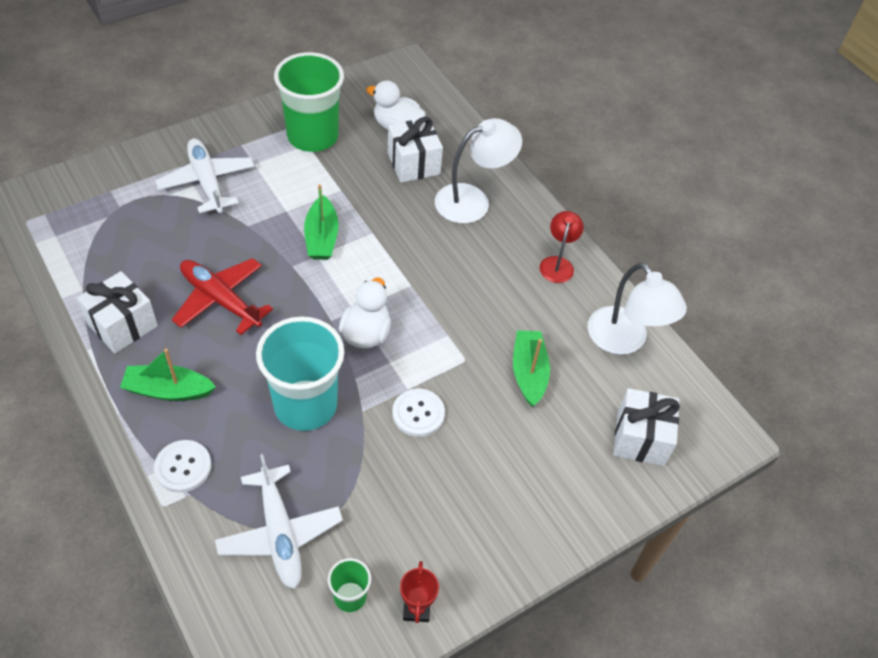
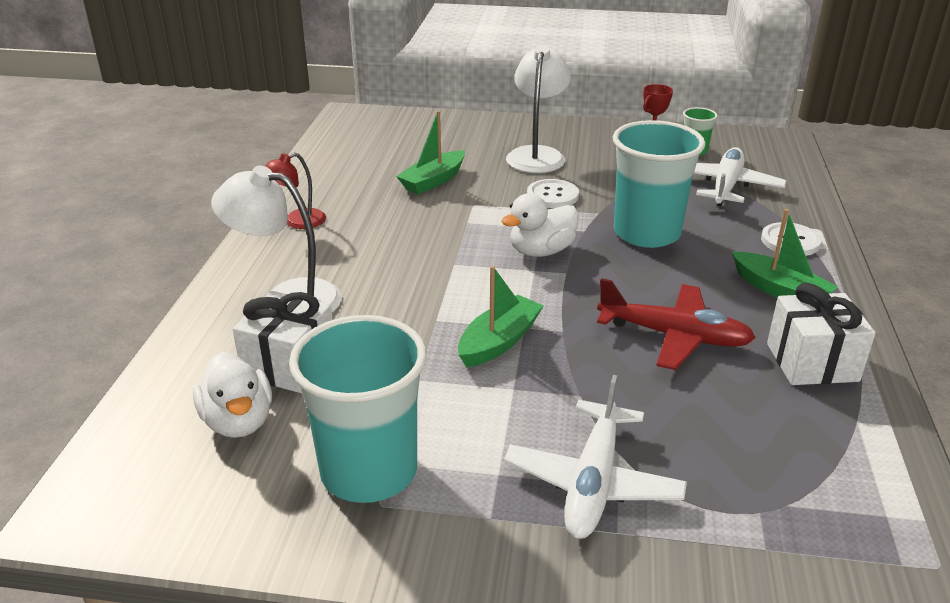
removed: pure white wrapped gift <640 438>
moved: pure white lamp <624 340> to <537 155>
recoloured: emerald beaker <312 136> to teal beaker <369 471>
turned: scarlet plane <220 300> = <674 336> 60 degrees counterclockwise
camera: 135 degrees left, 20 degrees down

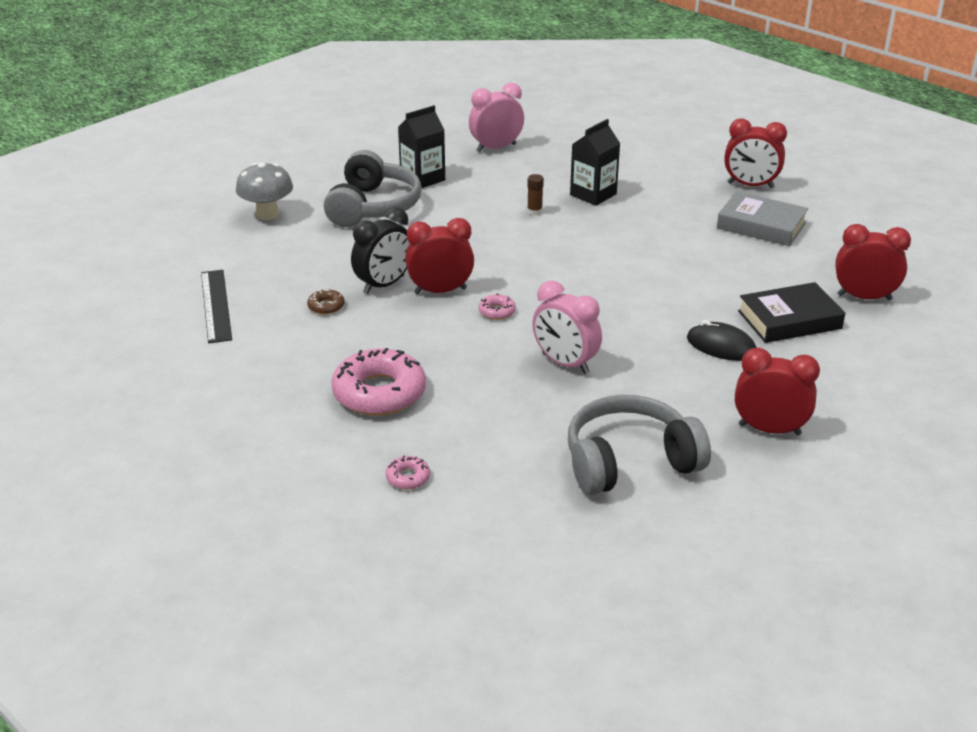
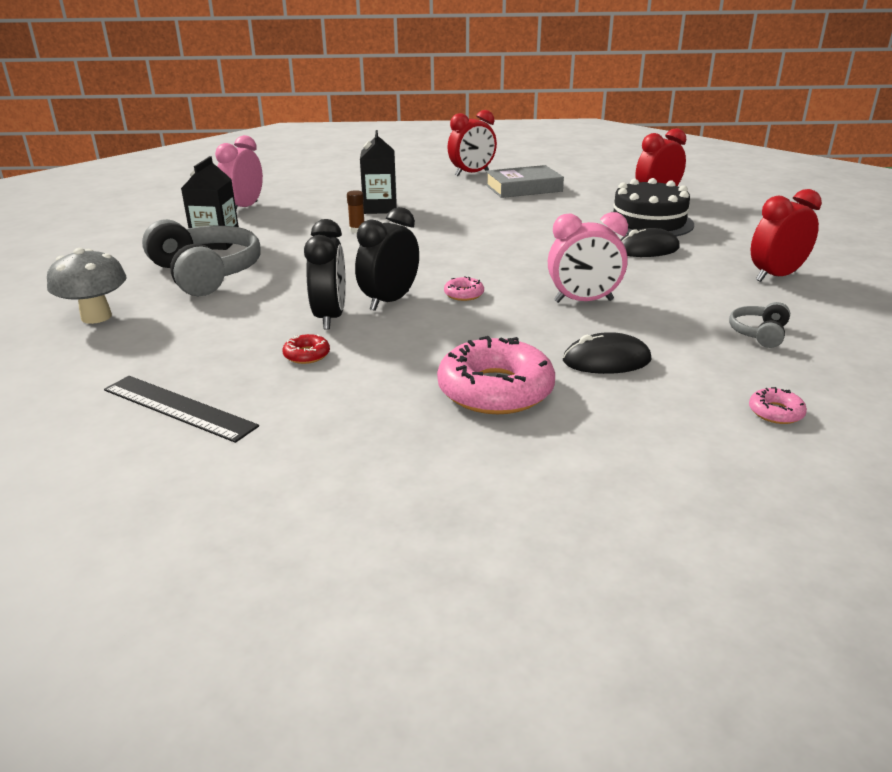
added: black computer mouse <606 360>
moved: rosy doughnut <408 477> to <775 412>
replaced: black hardcover <789 320> to black layer cake <648 222>
recoloured: russet doughnut <326 306> to scarlet doughnut <307 355>; scarlet alarm clock <440 291> to black alarm clock <389 301>
resized: ash-grey over-ear headphones <629 462> = <759 333> x0.46
camera: 45 degrees left, 5 degrees down

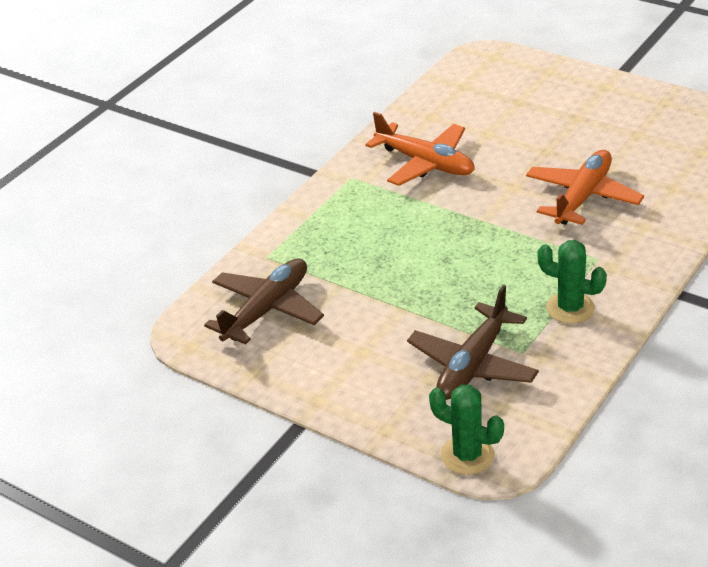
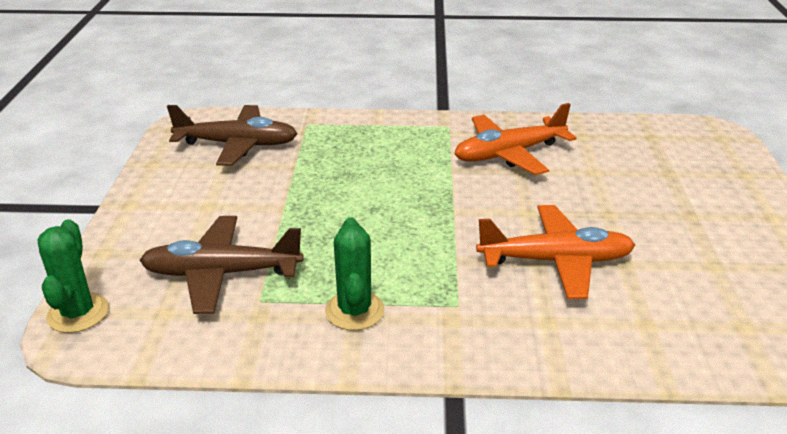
turned: orange-coloured plane <425 163> = <509 154> 60 degrees clockwise
camera: 55 degrees right, 5 degrees down

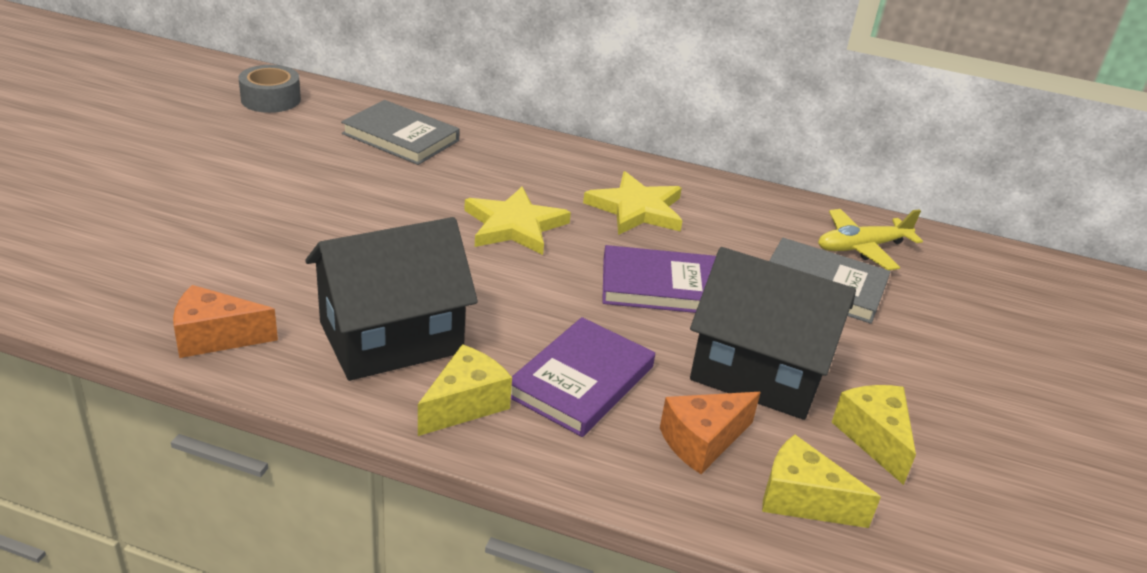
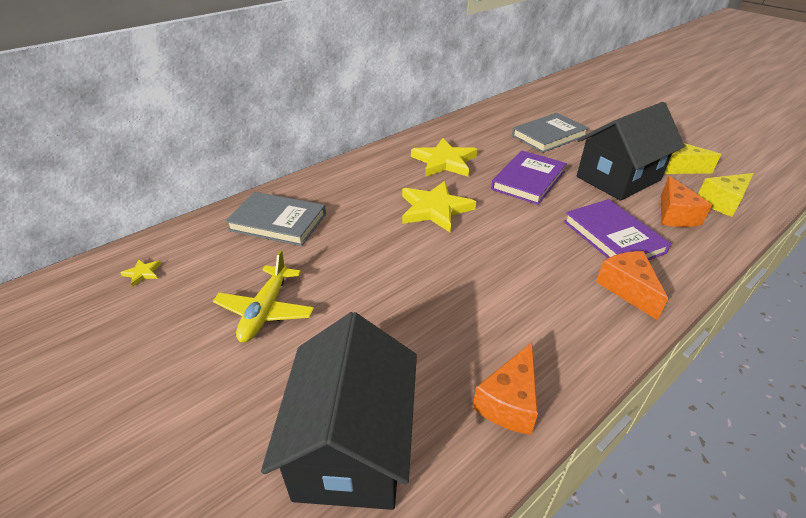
moved: black toy house <391 337> to <351 446>; golden plane <861 247> to <265 311>
replaced: ash-grey roll of tape <271 99> to golden five-pointed star <142 273>
recoloured: golden cheese <465 404> to orange-coloured cheese <627 289>
turned: ash-grey hardcover <401 137> = <278 222> 45 degrees clockwise
camera: 55 degrees left, 5 degrees up

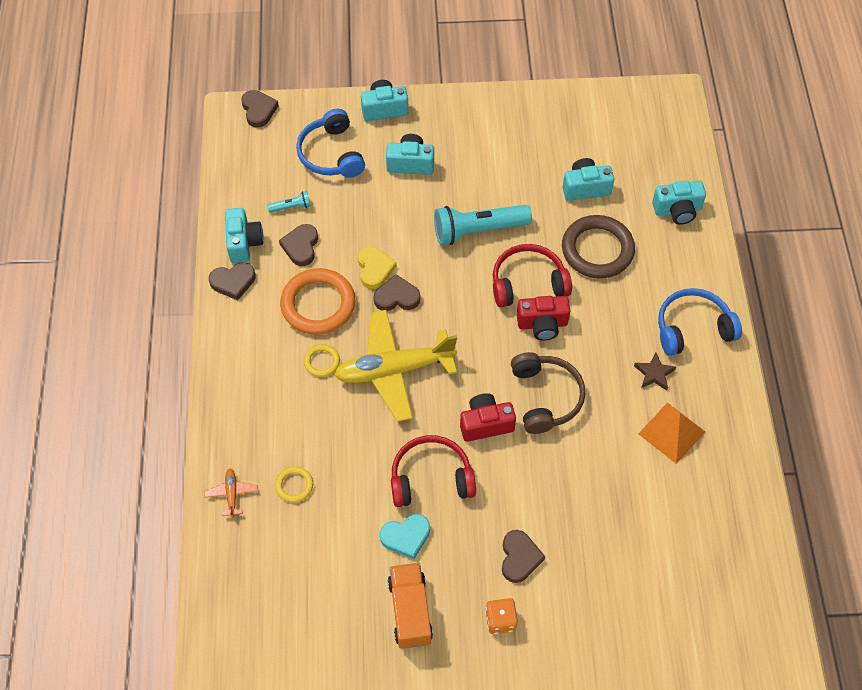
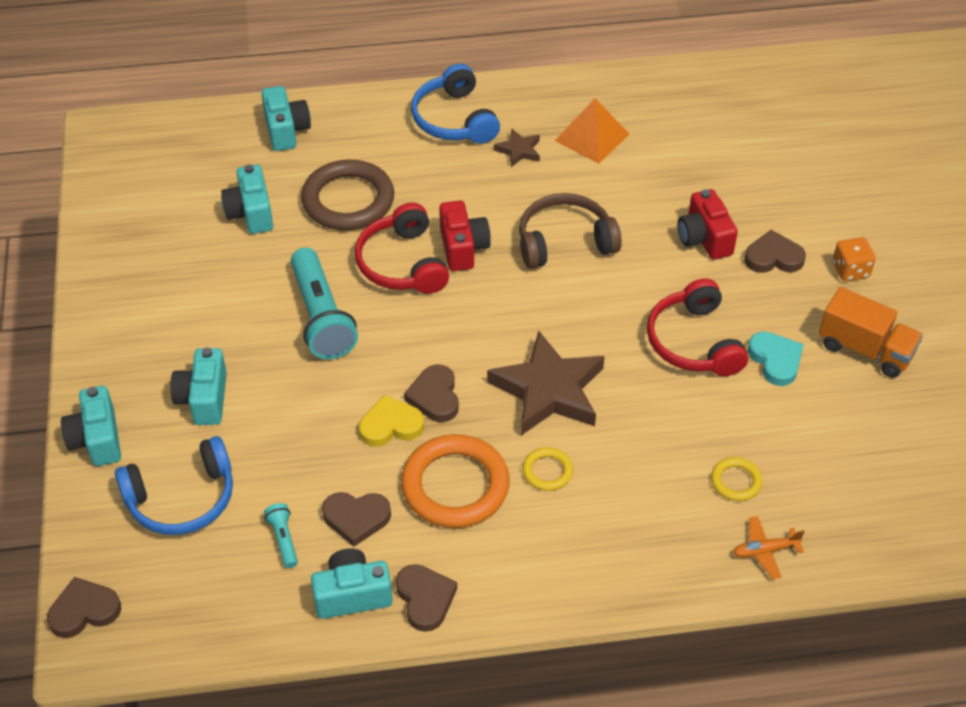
moved: scarlet camera <485 424> to <704 238>
replaced: golden plane <394 370> to russet five-pointed star <548 390>
turned: orange-coloured toy truck <410 611> = <865 349> 135 degrees counterclockwise
camera: 95 degrees left, 10 degrees down

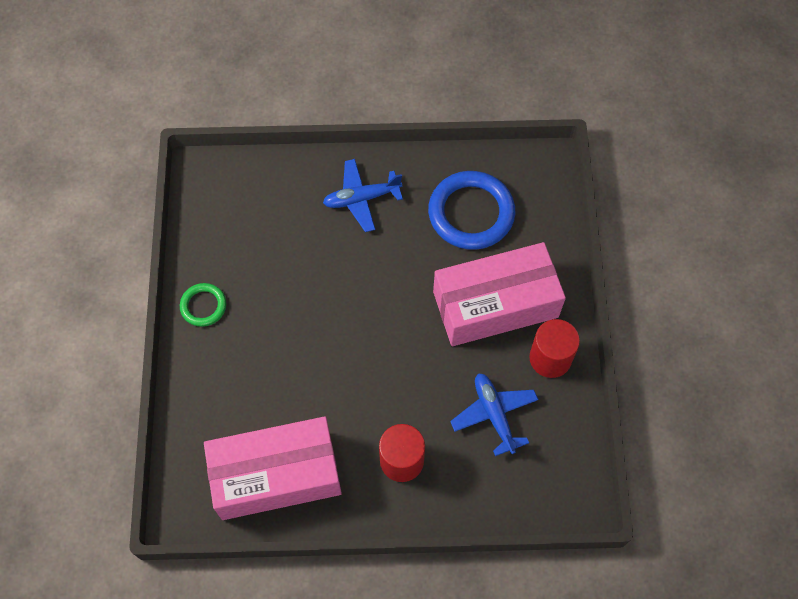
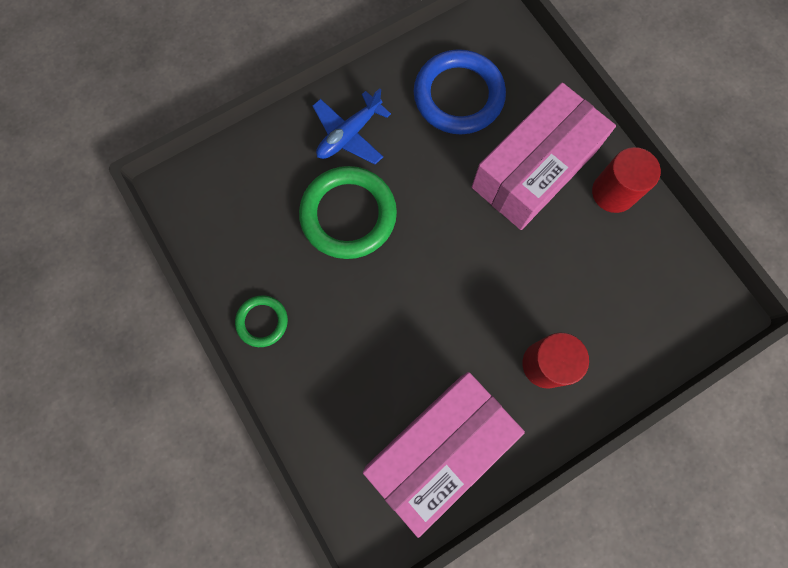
removed: blue plane <494 415>
added: emerald torus <348 215>
camera: 30 degrees left, 10 degrees up

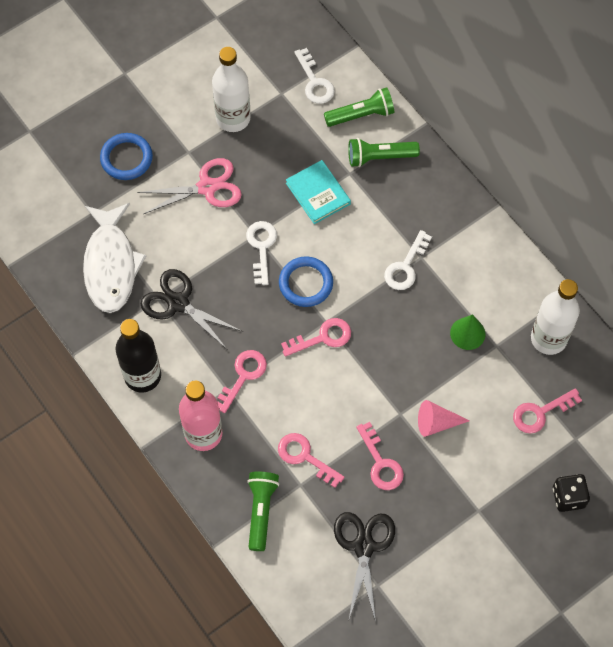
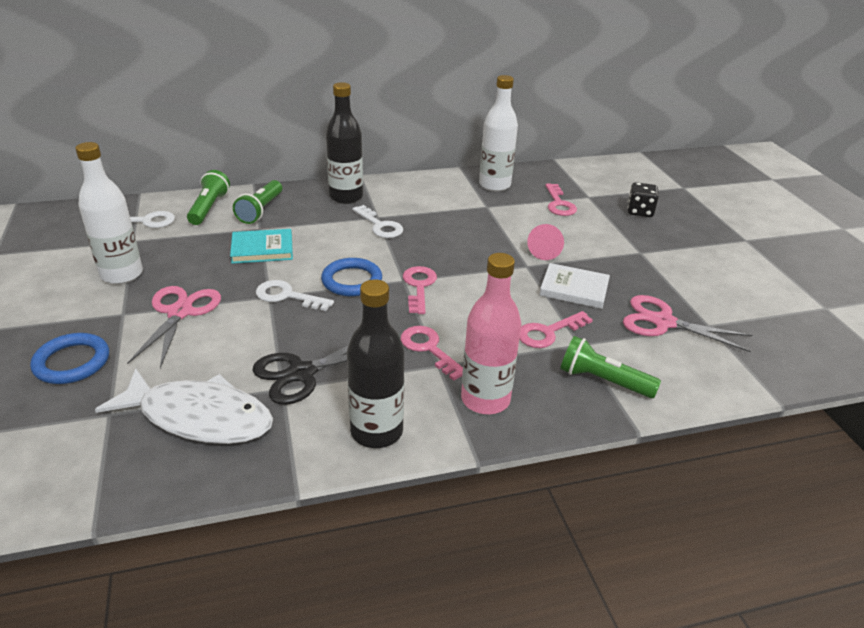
removed: emerald solid cone <467 333>
added: black drink bottle <346 197>
replaced: rosy latchkey <381 463> to pure white hardcover <574 289>
recoloured: black pair of scissors <364 546> to rosy pair of scissors <663 322>
camera: 70 degrees left, 30 degrees down

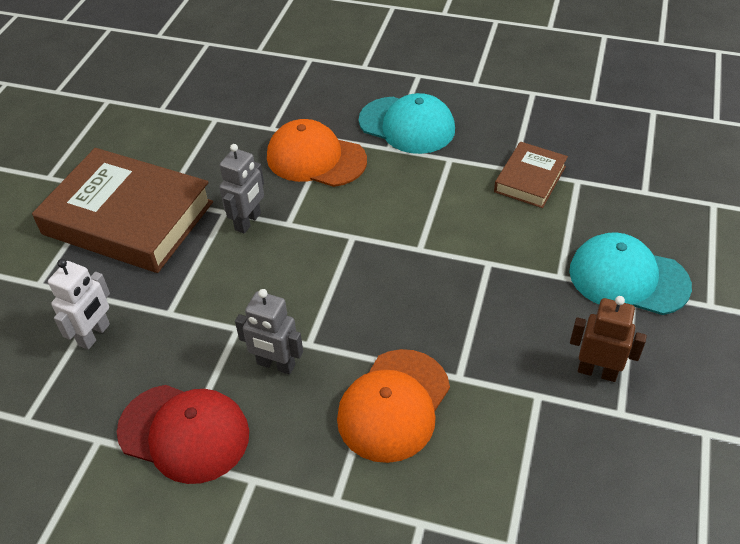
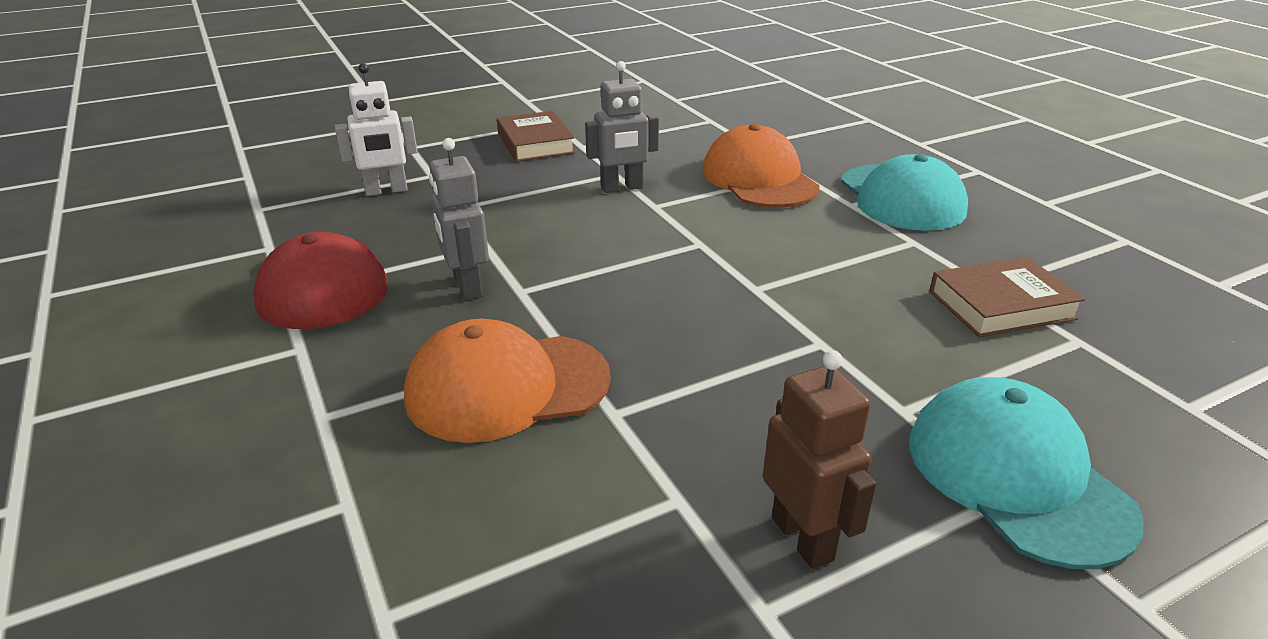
resized: russet hardcover <128 218> = <535 143> x0.50
camera: 45 degrees right, 15 degrees down

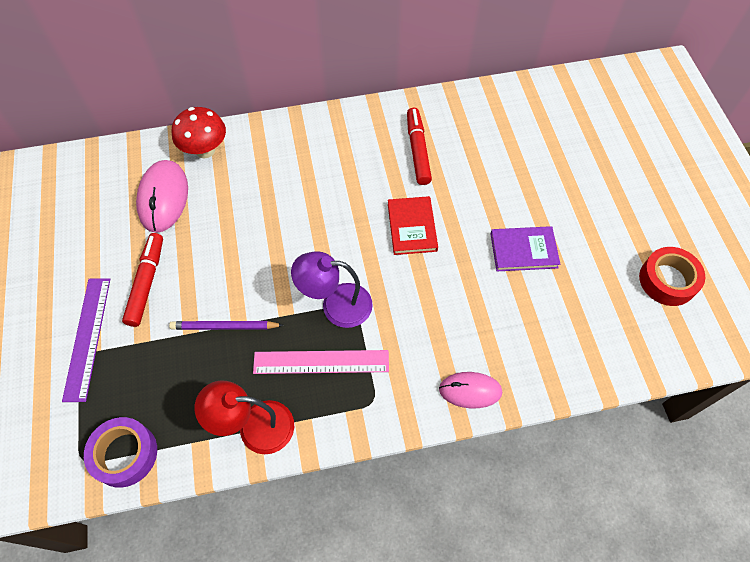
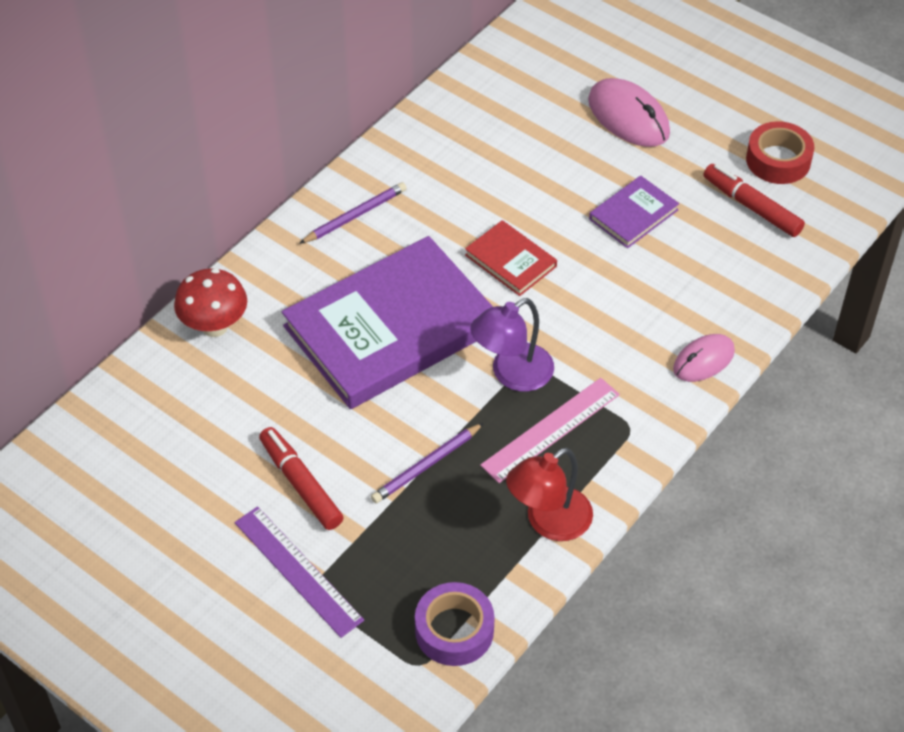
added: purple hardcover <391 328>; purple pencil <355 216>
moved: rosy computer mouse <163 198> to <628 117>; scarlet marker <417 150> to <751 207>
camera: 40 degrees left, 10 degrees down

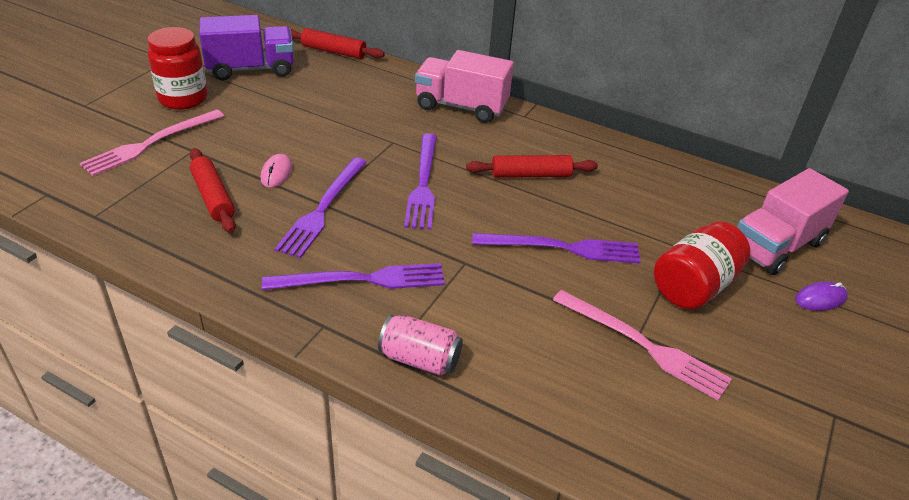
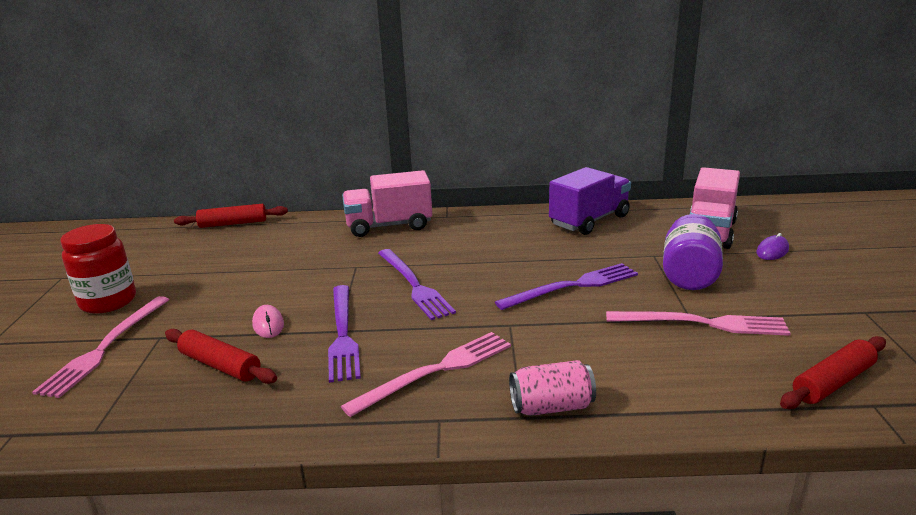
moved: purple toy truck <251 69> to <589 220>; scarlet pastry roller <530 175> to <832 382>
recoloured: purple fork <362 279> to rosy fork <436 371>; scarlet preserve jar <694 286> to purple preserve jar <689 274>
camera: 25 degrees left, 15 degrees down

